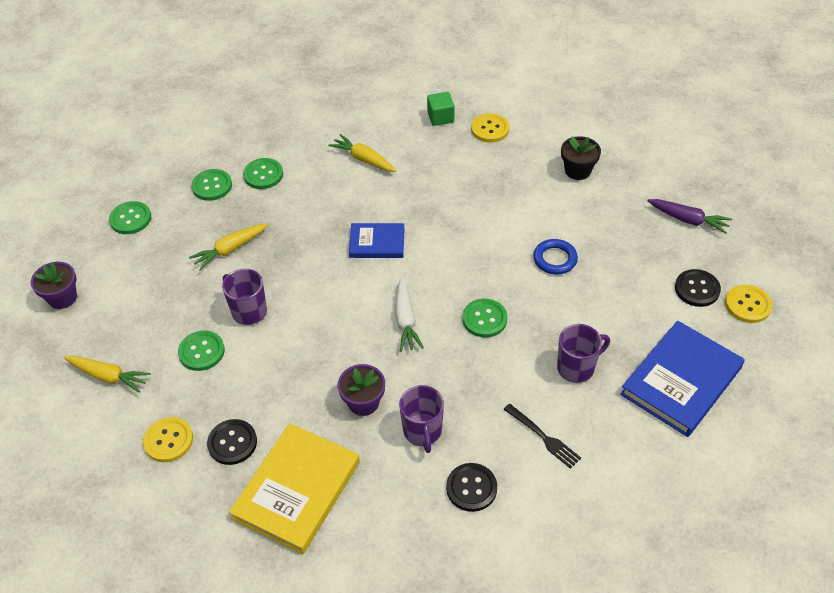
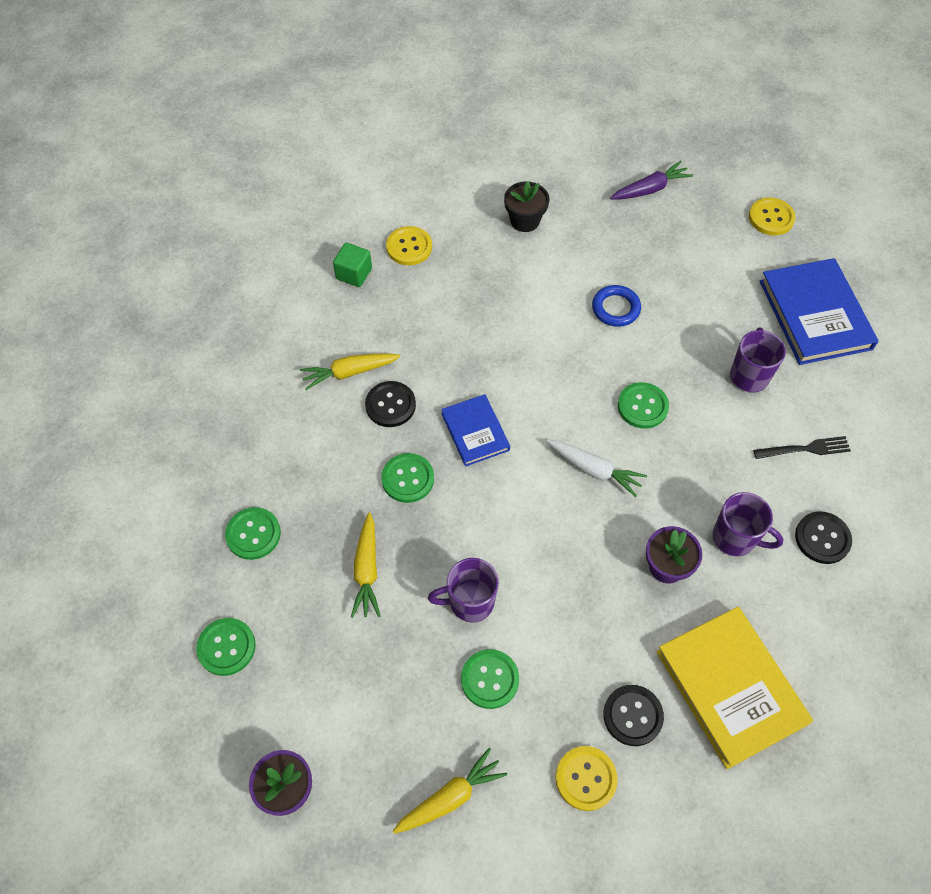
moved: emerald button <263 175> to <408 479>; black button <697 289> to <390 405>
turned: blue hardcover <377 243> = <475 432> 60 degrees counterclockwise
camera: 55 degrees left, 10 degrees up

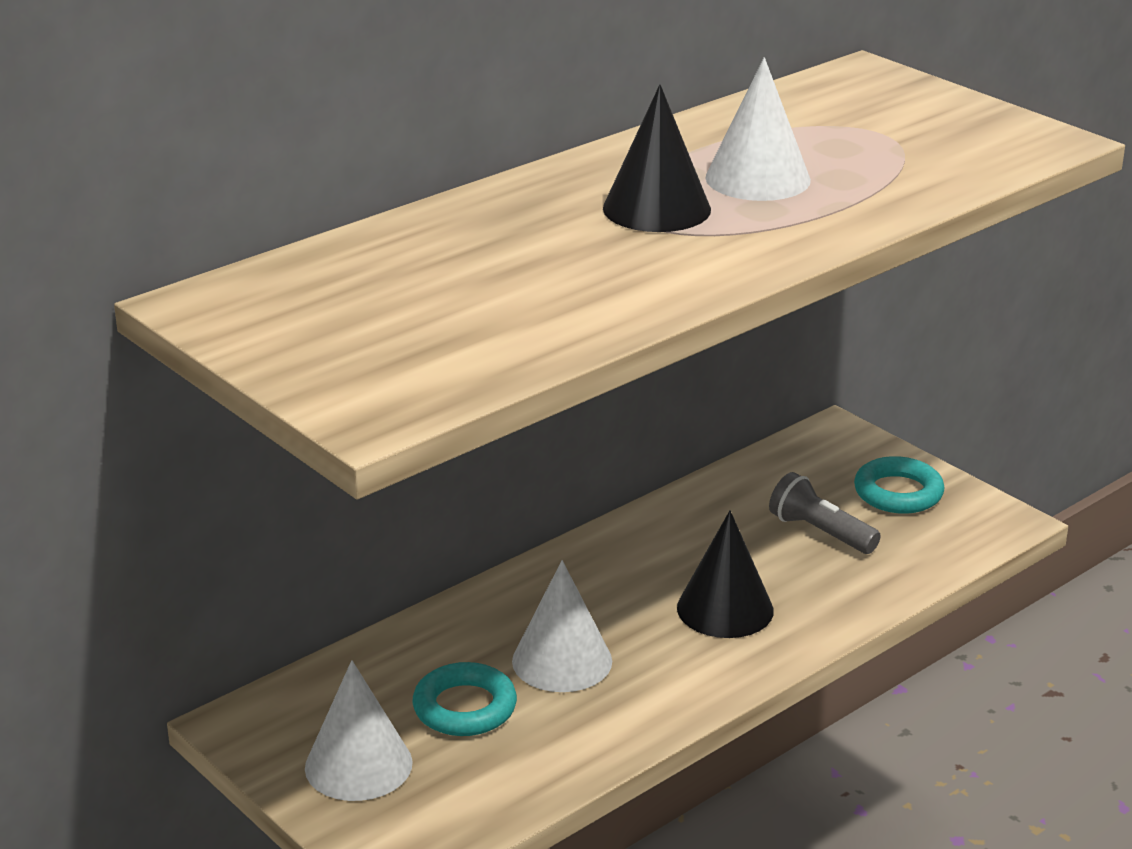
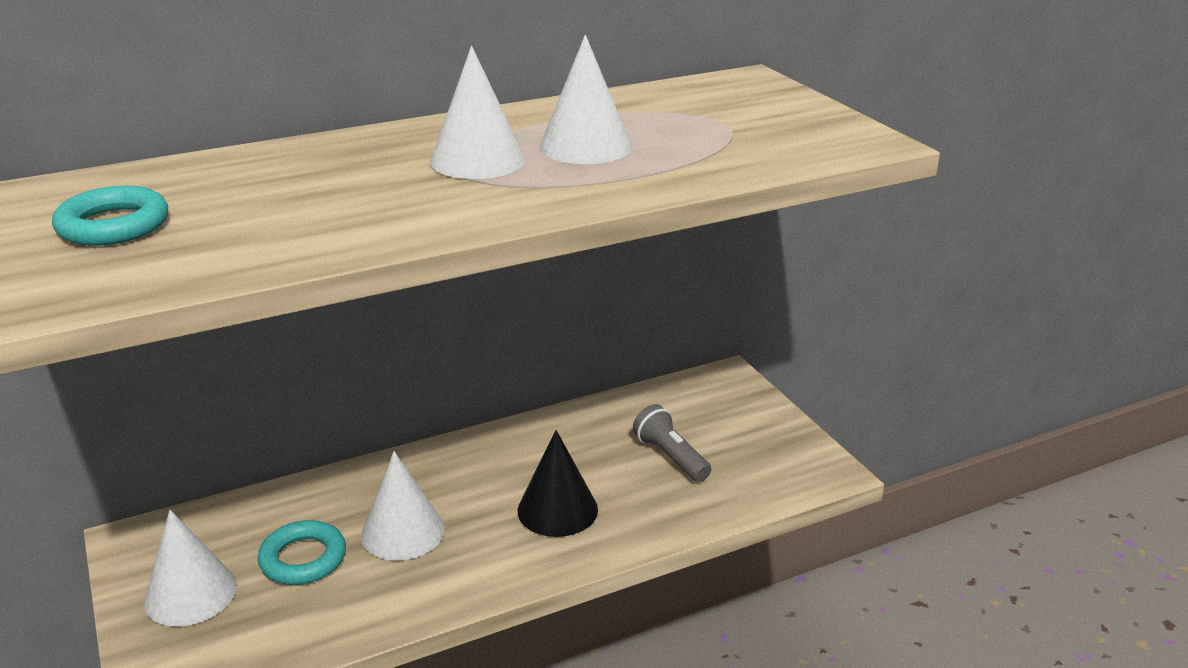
moved: teal torus <898 493> to <113 225>
recoloured: black solid cone <656 208> to pure white solid cone <478 160>
camera: 15 degrees right, 0 degrees up

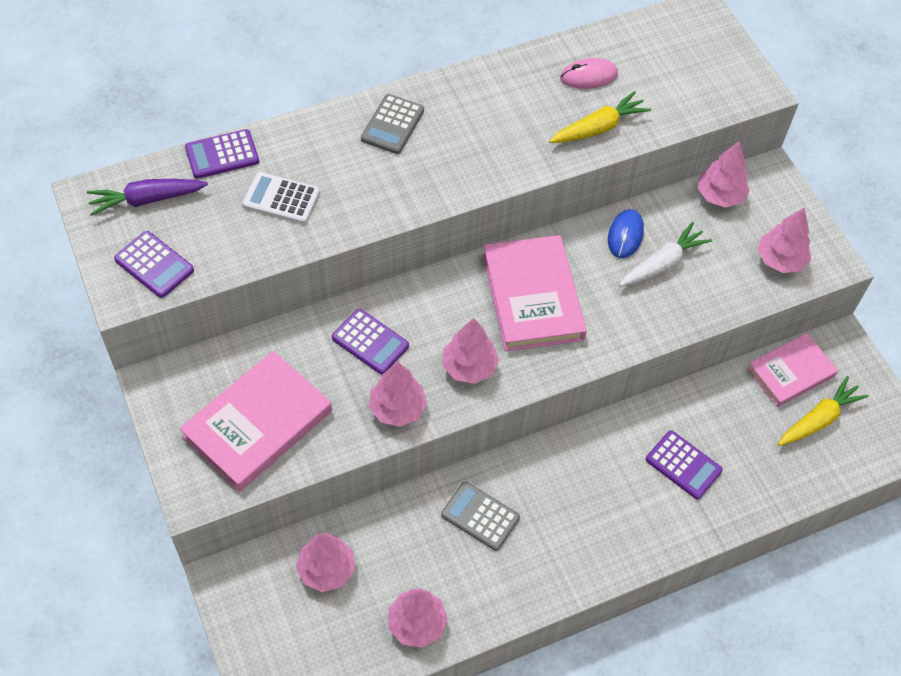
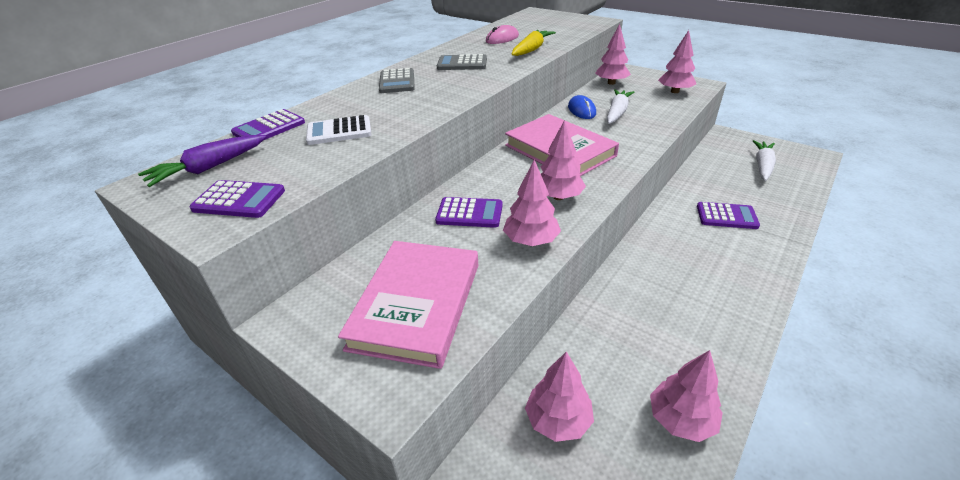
removed: rosy hardcover <790 372>
moved: ash-grey adding machine <480 516> to <462 64>
recoloured: golden root vegetable <818 419> to pure white root vegetable <762 166>
camera: 25 degrees left, 20 degrees down

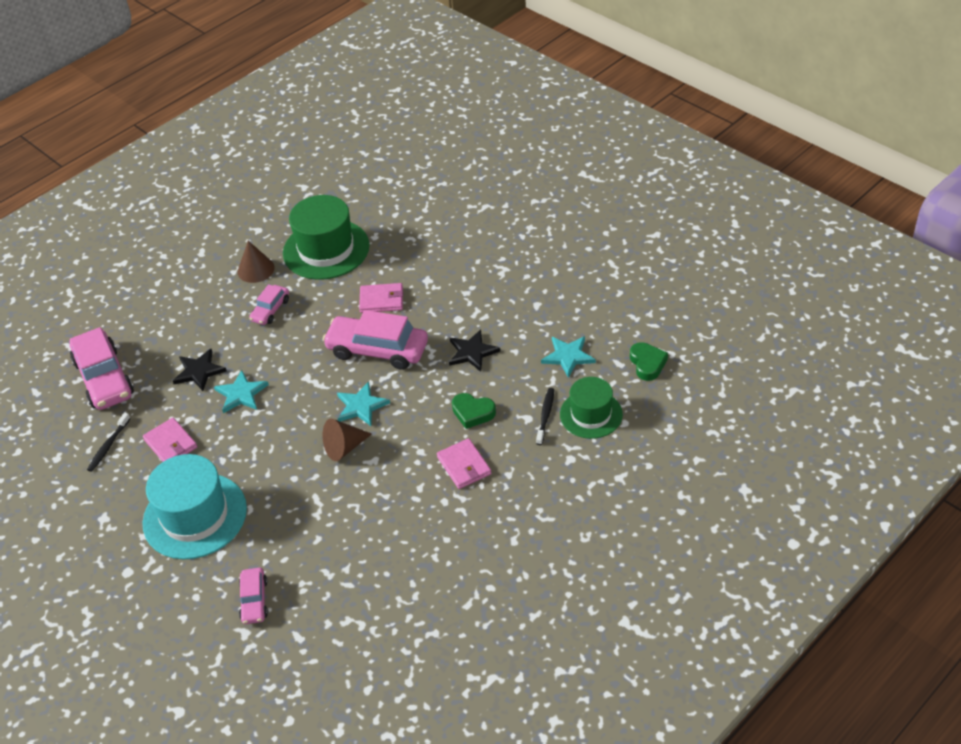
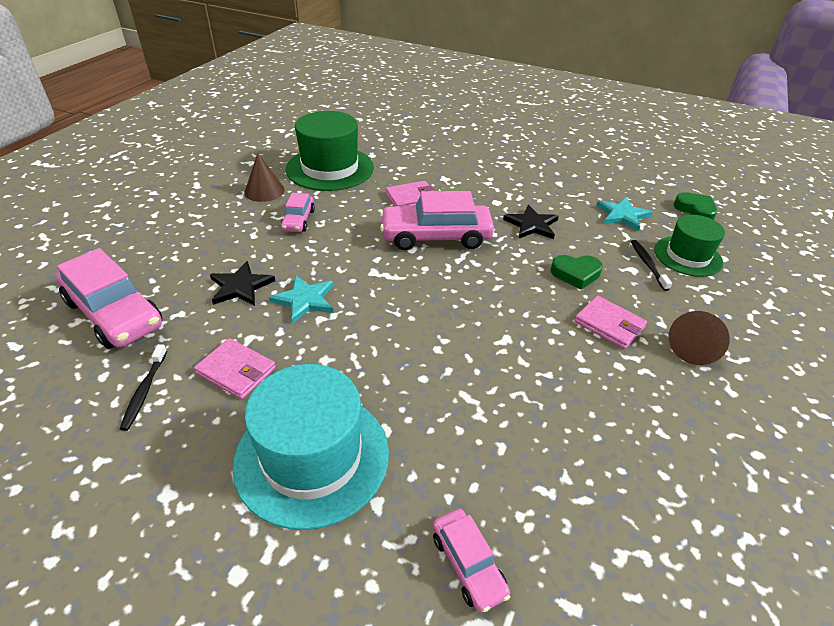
removed: teal five-pointed star <361 406>
moved: russet solid cone <344 447> to <693 348>
camera: 25 degrees left, 5 degrees down

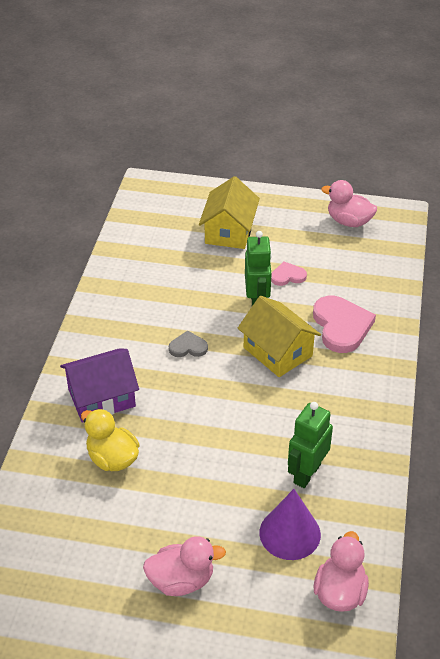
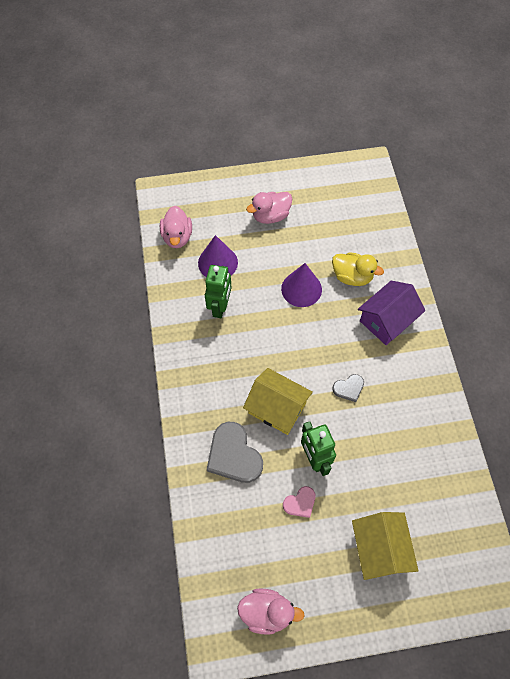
added: purple solid cone <301 289>
recoloured: rosy love heart <341 326> to ash-grey love heart <234 455>
camera: 160 degrees right, 20 degrees up

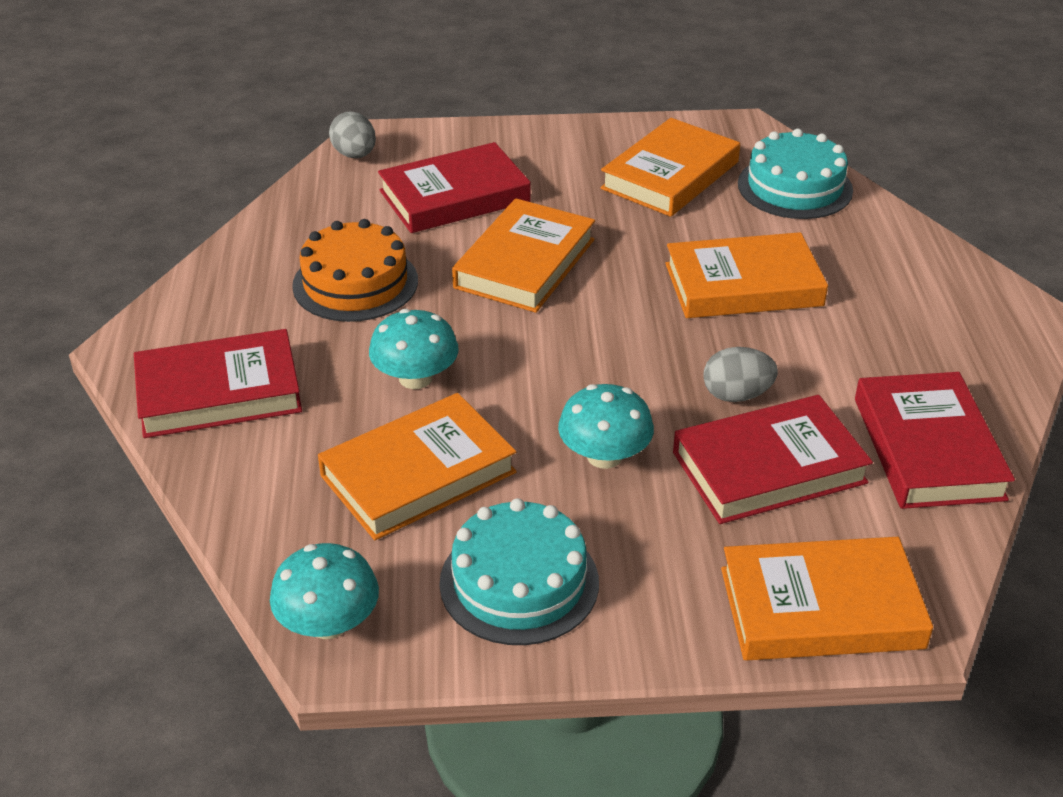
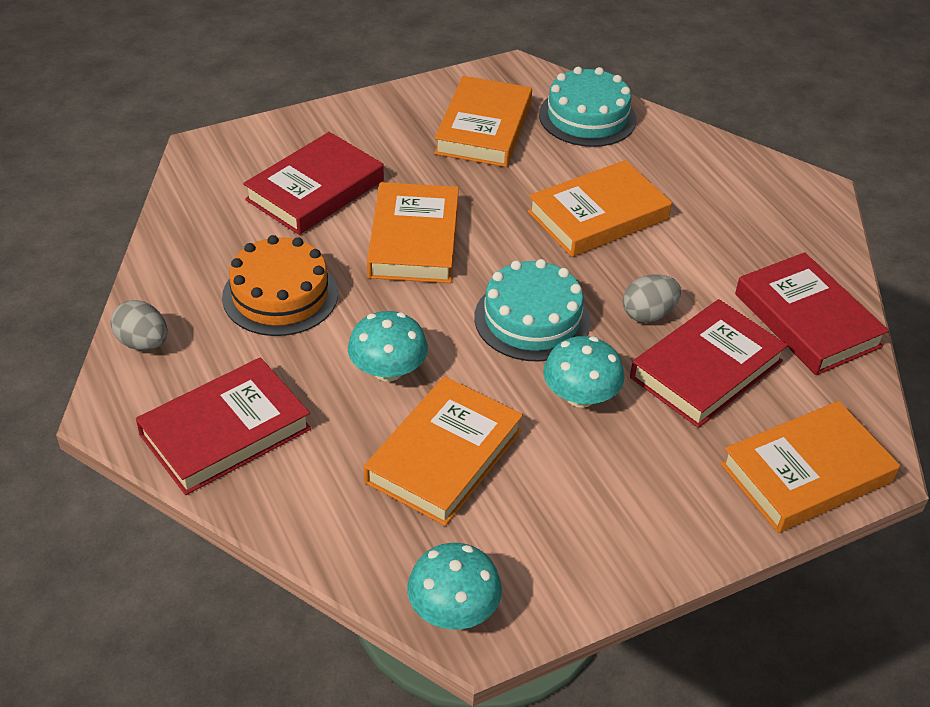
moved: ash-grey egg <355 155> to <143 343>; teal layer cake <519 582> to <532 319>
camera: 25 degrees left, 5 degrees up

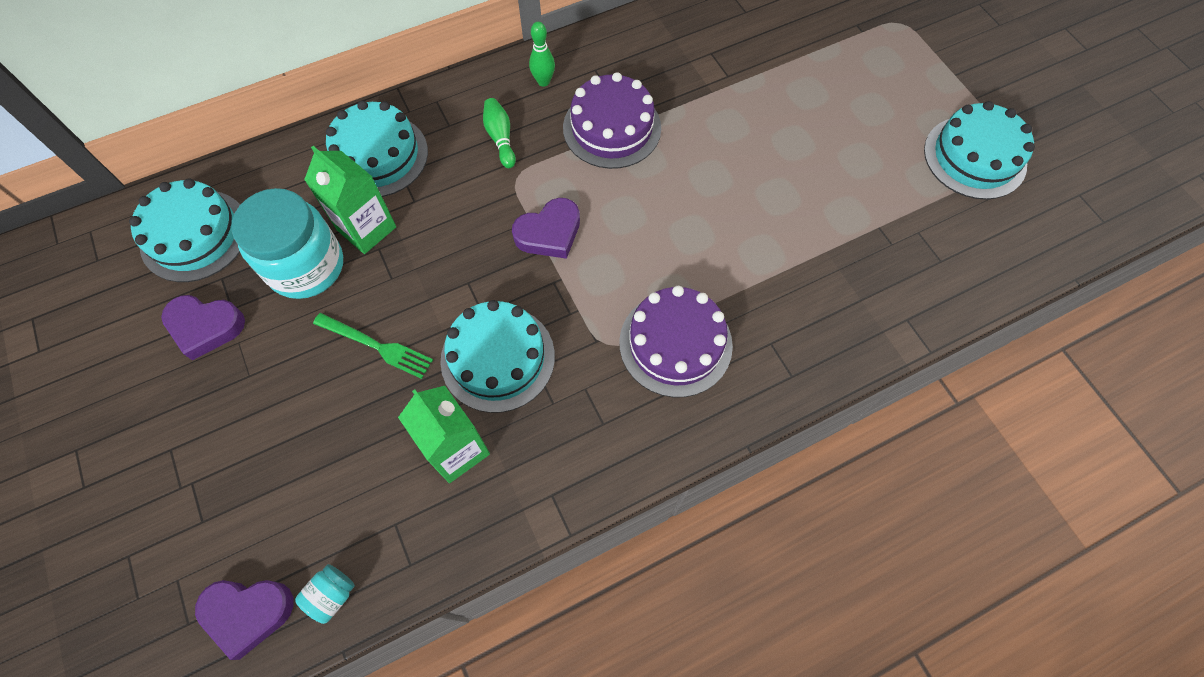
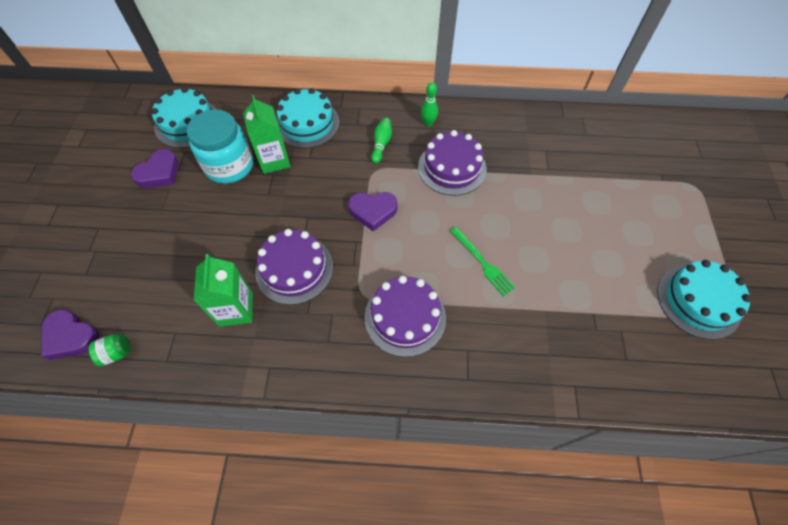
moved: emerald fork <376 346> to <482 262>
recoloured: teal preserve jar <332 595> to emerald preserve jar <116 353>; teal layer cake <498 358> to purple layer cake <294 269>
turned: purple love heart <205 327> = <159 173> 90 degrees counterclockwise
camera: 30 degrees right, 5 degrees down

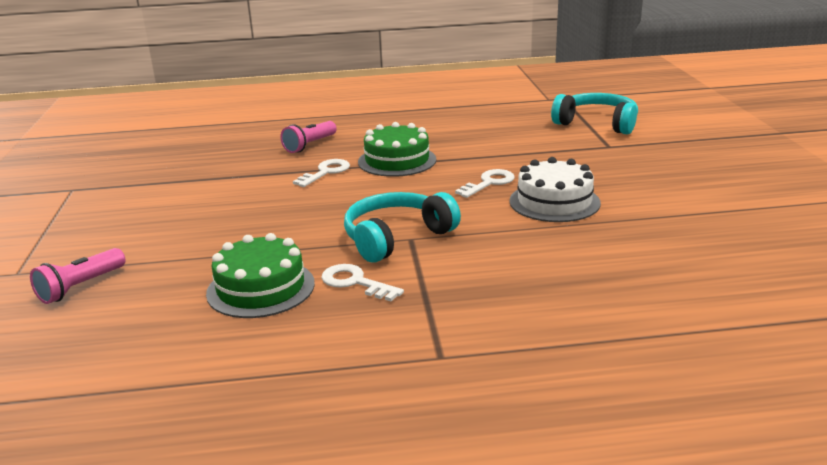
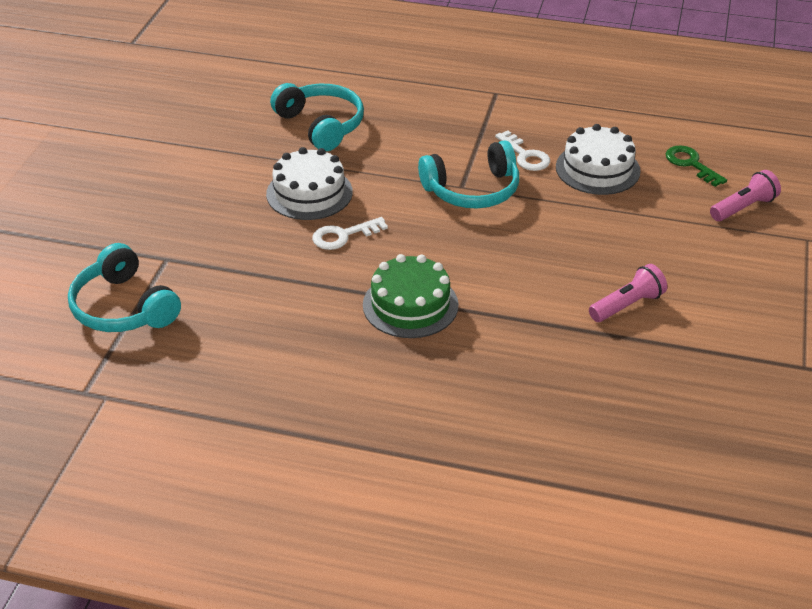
removed: pure white latchkey <326 172>
added: teal over-ear headphones <321 125>; emerald latchkey <691 164>
moved: rosy torch <310 145> to <627 305>
recoloured: emerald layer cake <261 288> to pure white layer cake <597 169>
camera: 160 degrees left, 15 degrees up

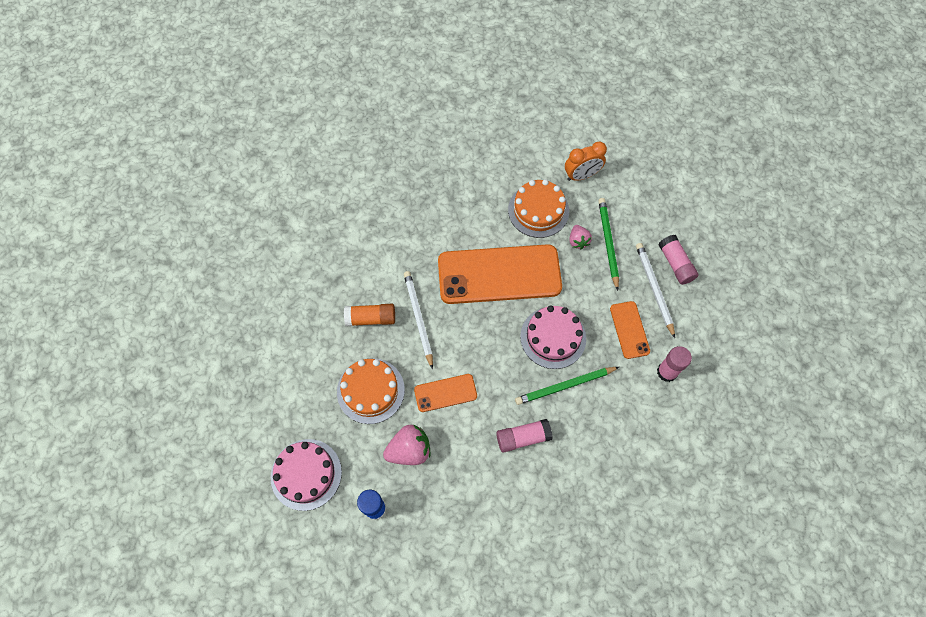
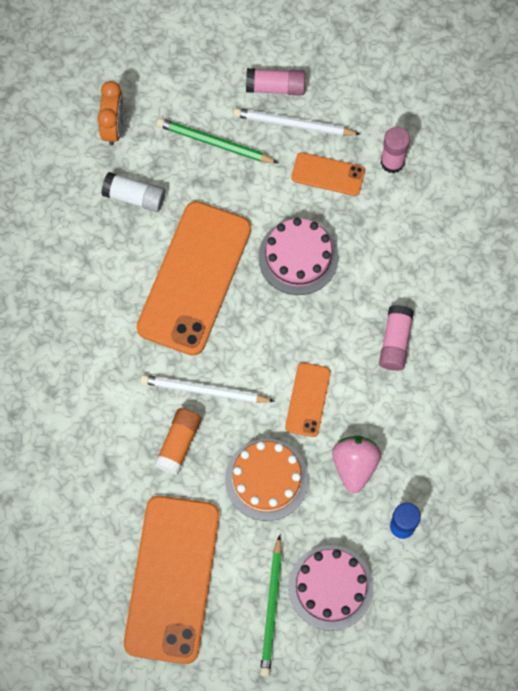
removed: rosy toy strawberry <578 241>
added: orange-coloured smartphone <172 579>
moved: emerald pencil <565 386> to <272 608>
replaced: orange-coloured layer cake <538 210> to pure white glue <134 197>
camera: 65 degrees left, 5 degrees up

